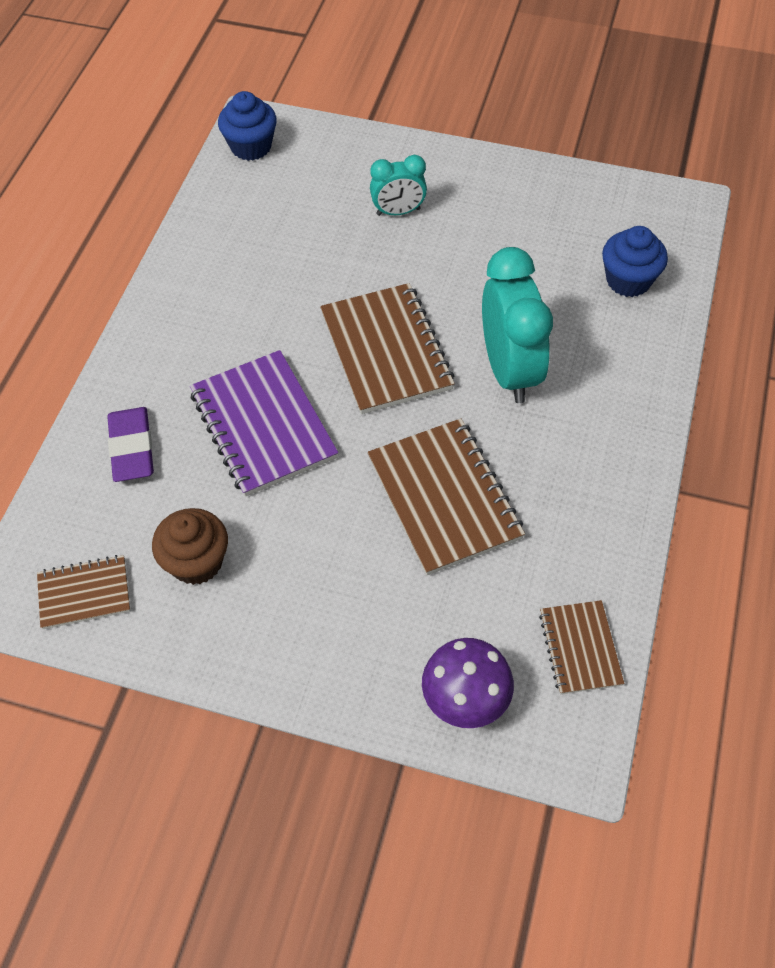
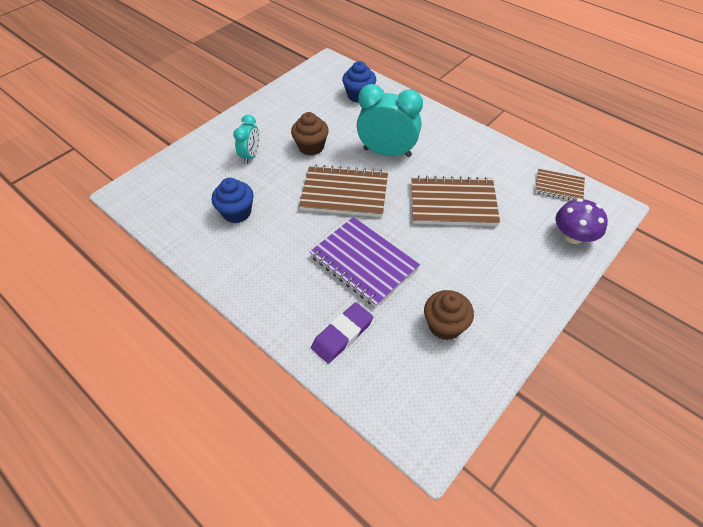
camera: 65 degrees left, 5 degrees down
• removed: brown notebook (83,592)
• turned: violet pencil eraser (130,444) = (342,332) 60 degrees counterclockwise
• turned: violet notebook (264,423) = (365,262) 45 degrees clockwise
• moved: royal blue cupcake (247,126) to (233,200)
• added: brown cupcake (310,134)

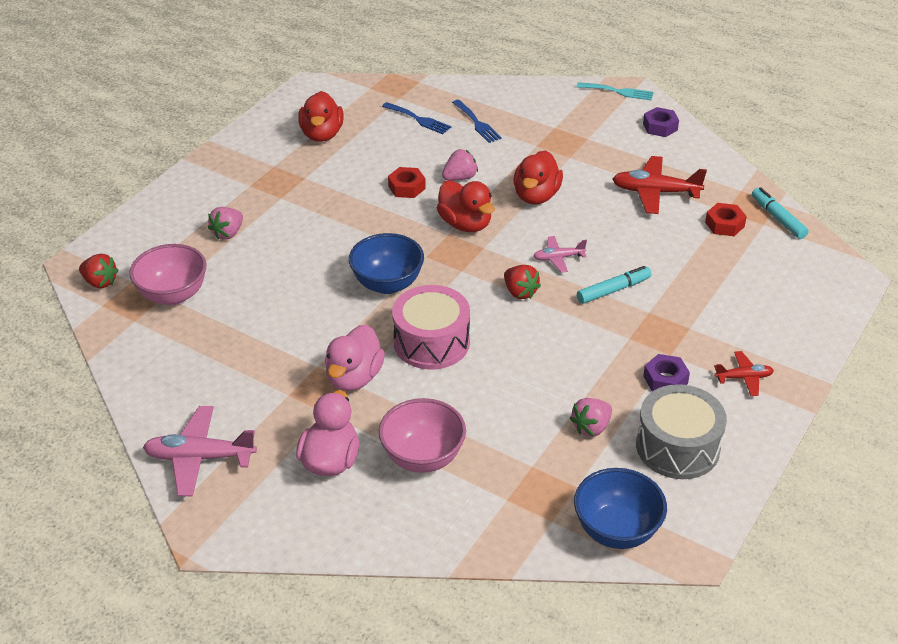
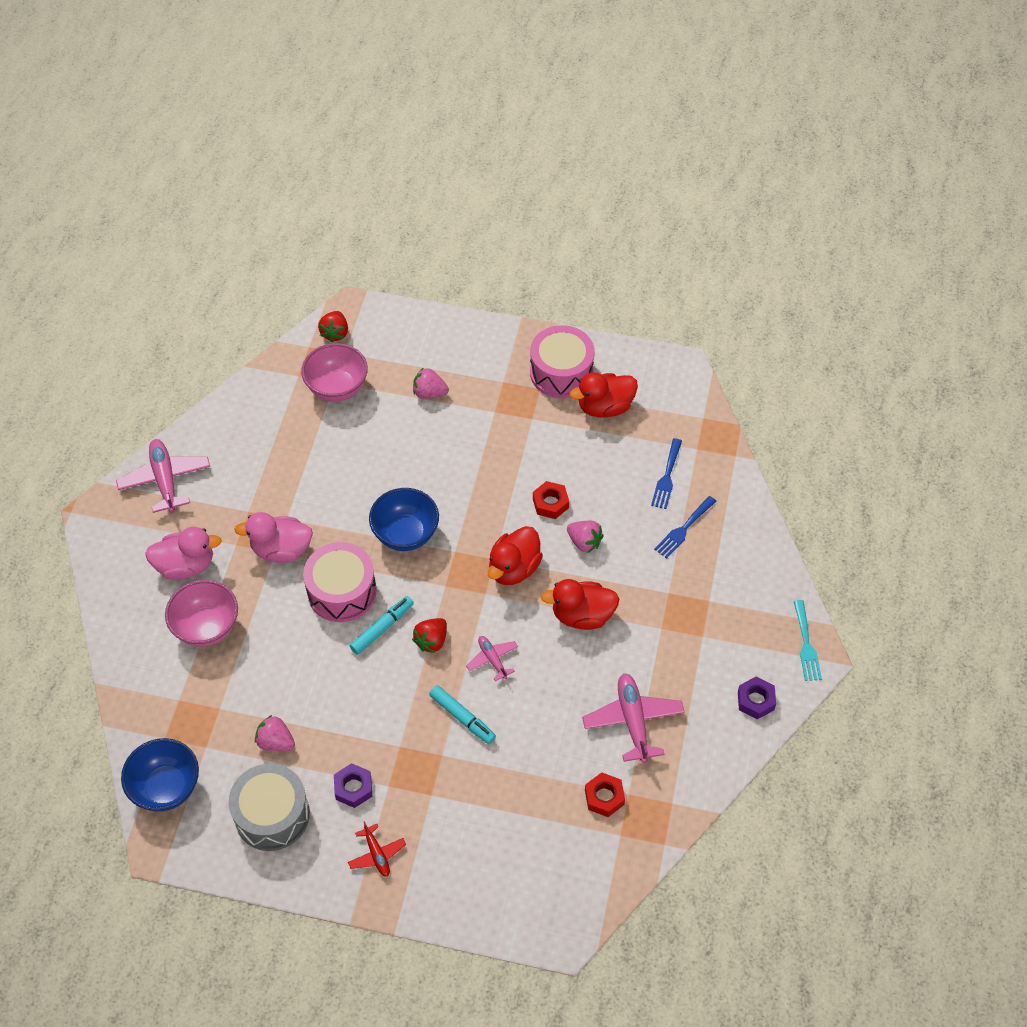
camera: 70 degrees right, 15 degrees up
• recoloured: red plane (659,185) to rosy plane (633,718)
• moved: teal marker (780,213) to (382,625)
• added: rosy drum (562,361)

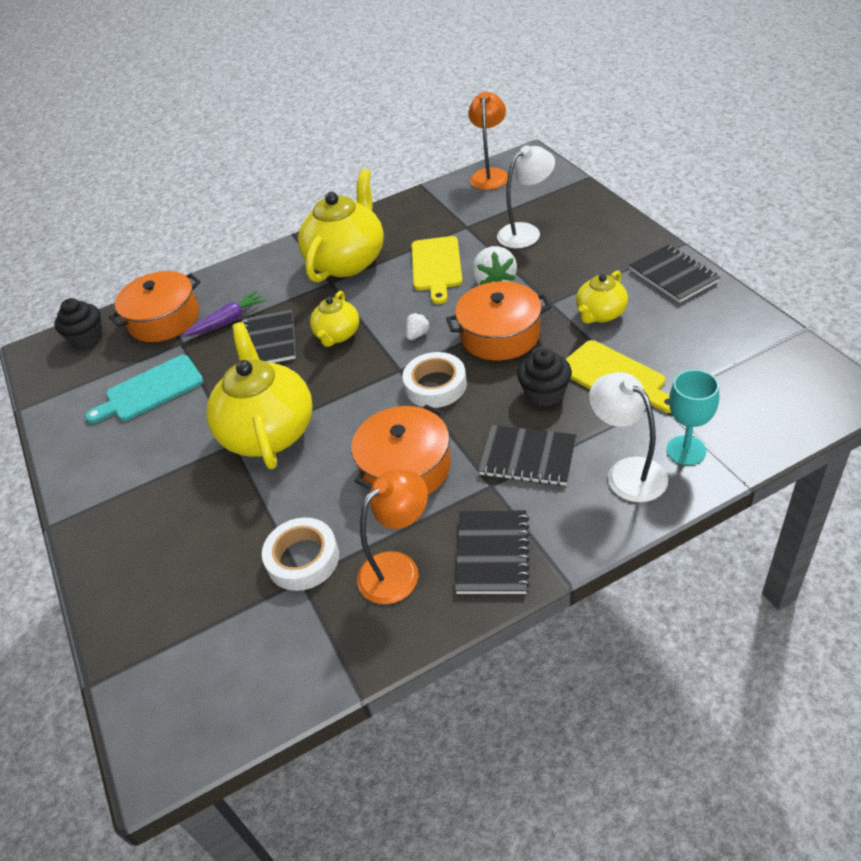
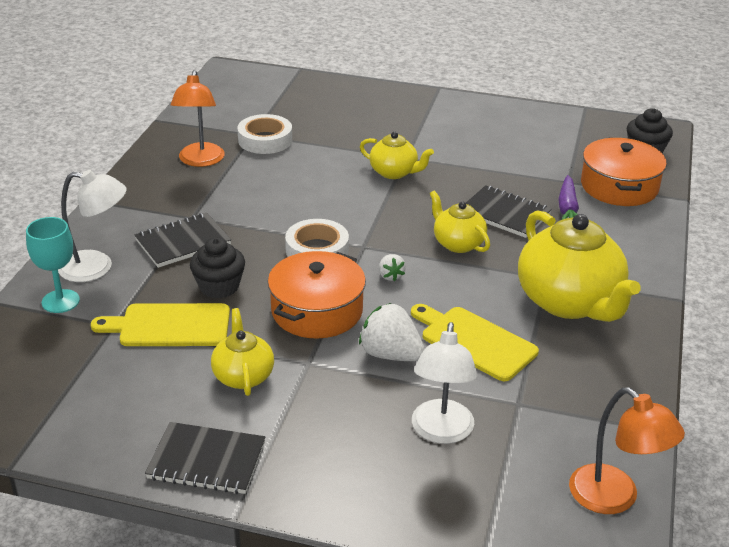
camera: 125 degrees right, 10 degrees down
• removed: teal cutting board (144,389)
• resized: golden tea pot (259,395) = (397,155) x0.53
• removed: orange stockpot (401,450)
• removed: jet-black notebook (492,552)

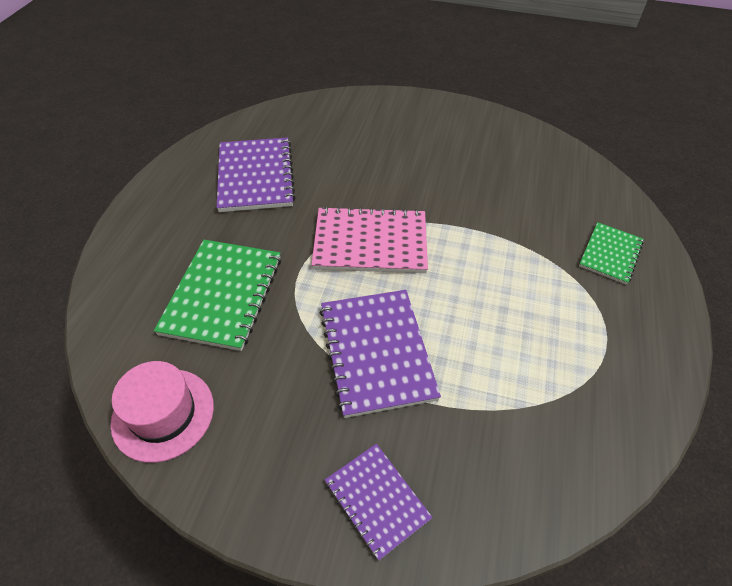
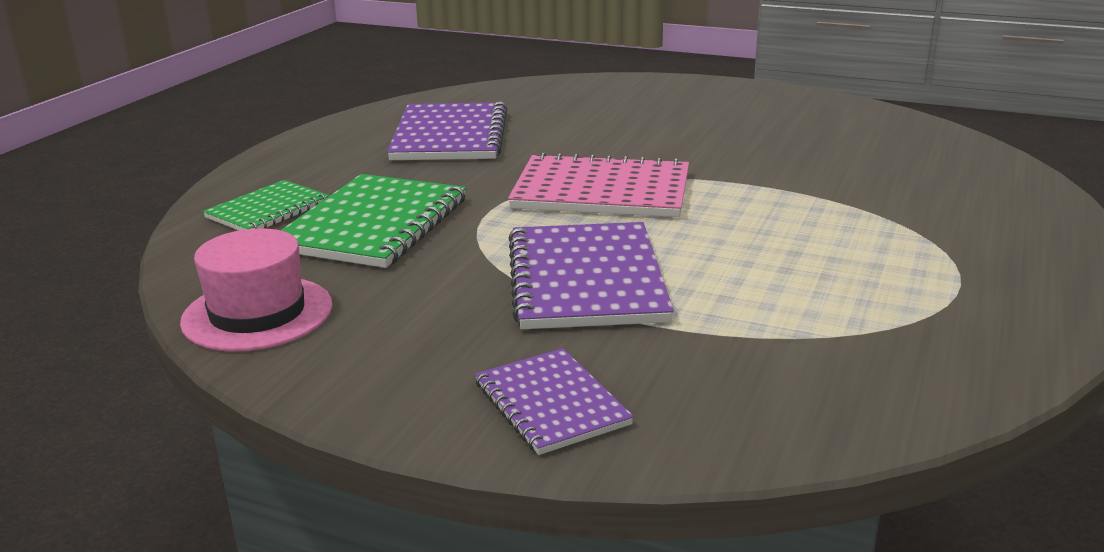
camera: 10 degrees right, 25 degrees down
• moved: green notebook (611,253) to (266,205)

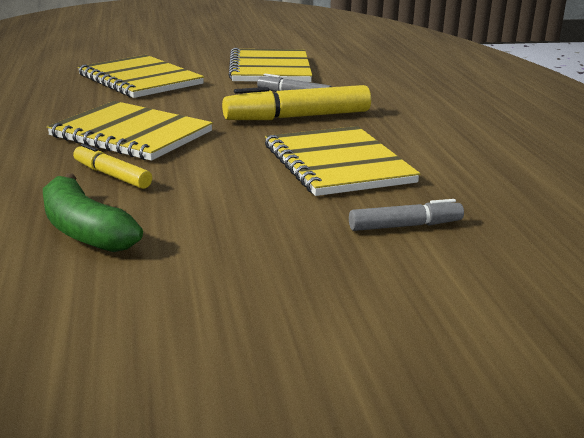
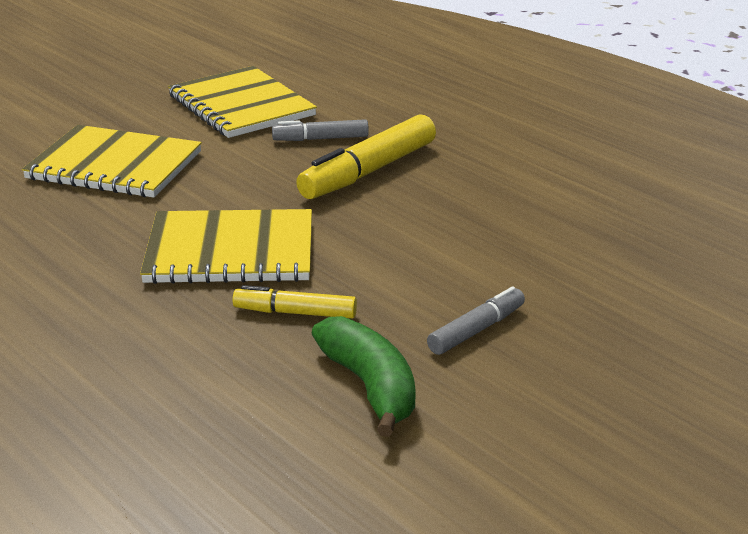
camera: 30 degrees left, 5 degrees up
• turned: green banana (93,212) = (364,376) 135 degrees counterclockwise
• removed: golden notebook (342,161)
• moved: ash-grey marker (406,215) to (476,320)

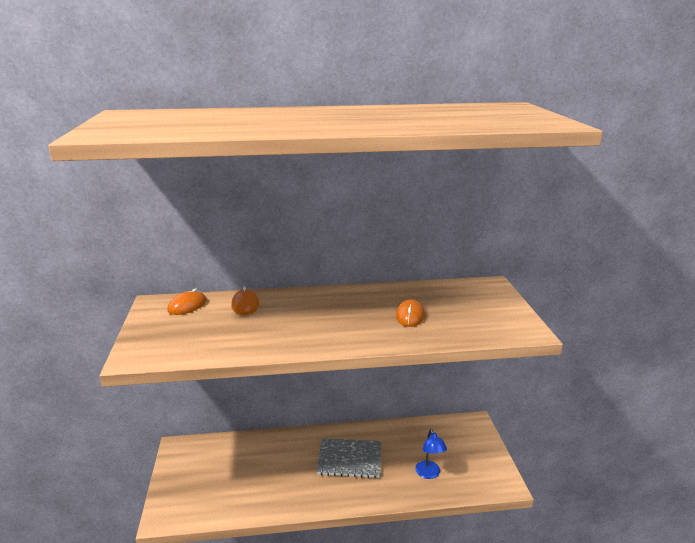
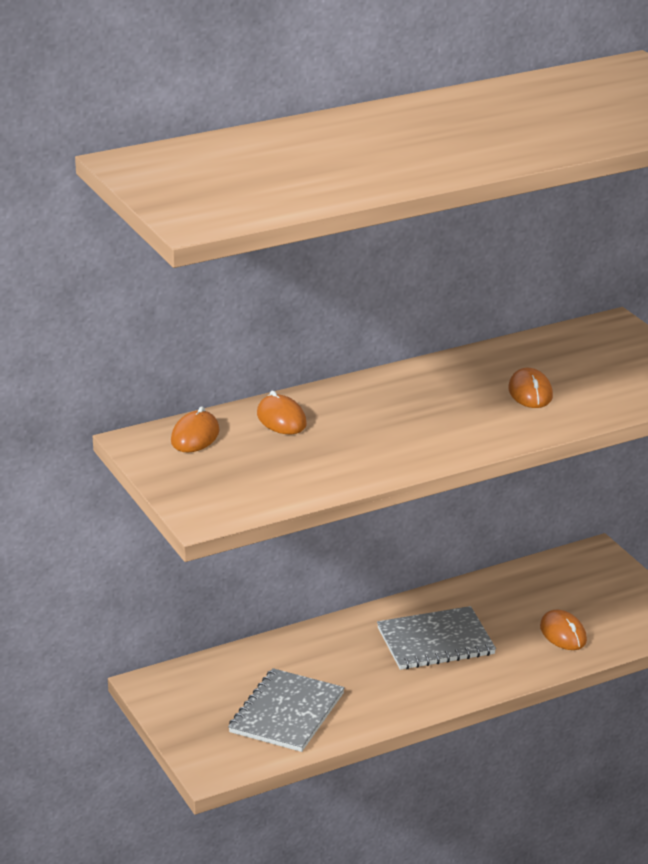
camera: 20 degrees left, 5 degrees up
• replaced: royal blue reading lamp (431,454) to orange PC mouse (563,629)
• added: ash-grey notebook (286,710)

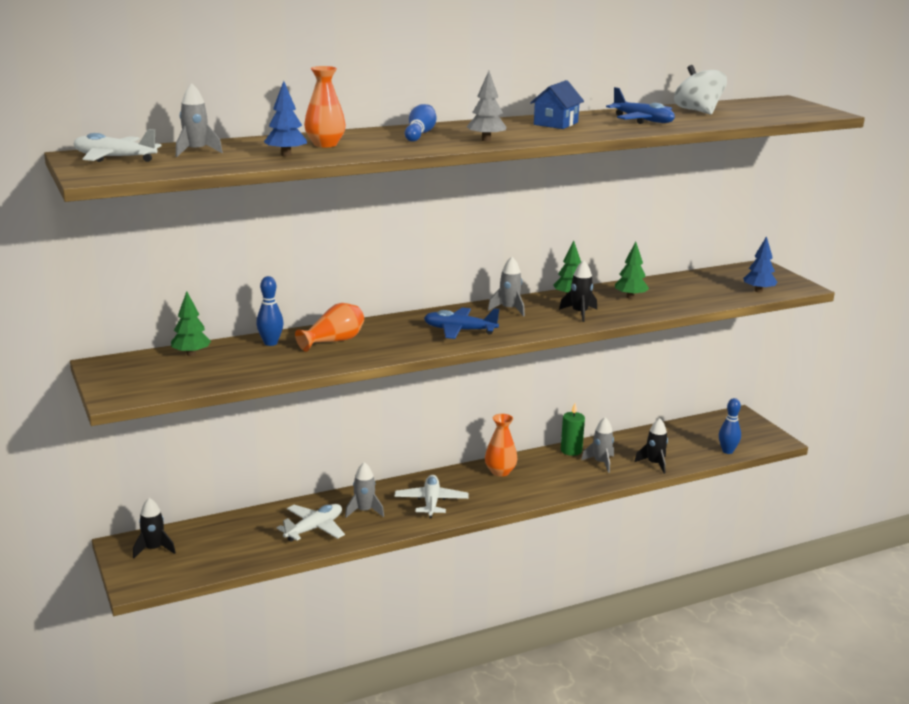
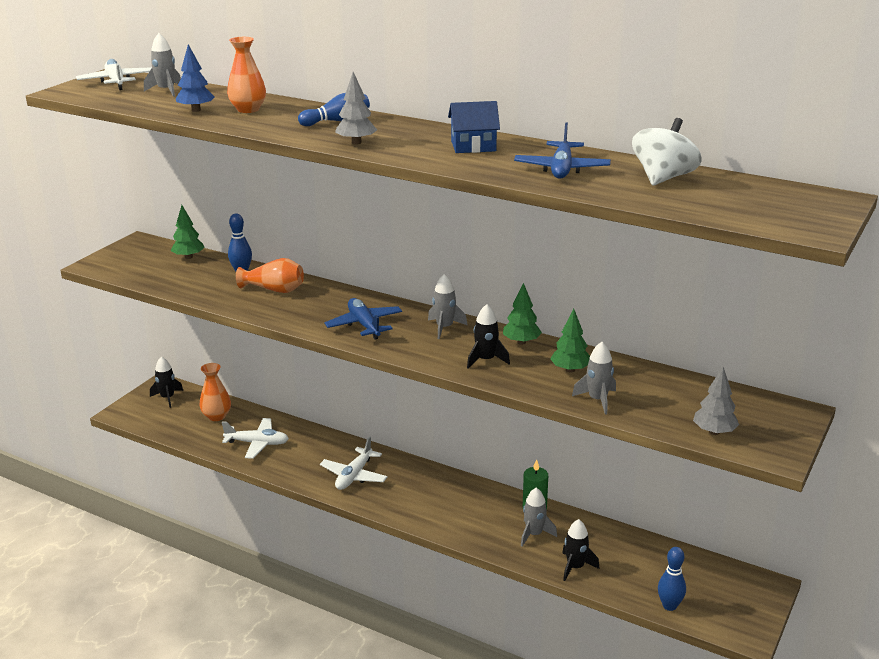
camera: 55 degrees right, 5 degrees up
• moved: ash-grey toy rocket (364,490) to (594,378)
• turned: white plane (431,496) = (354,463) 150 degrees clockwise
• moved: orange flower vase (501,445) to (215,392)
• recoloured: royal blue fir tree (760,264) to ash-grey fir tree (716,401)

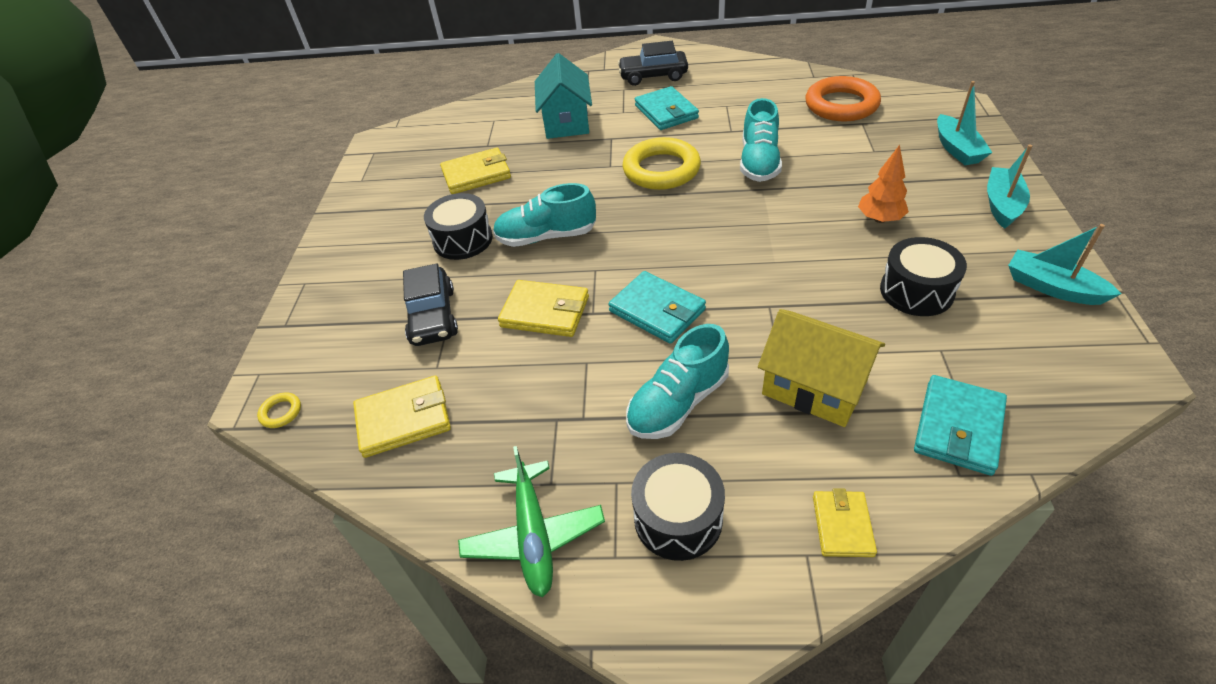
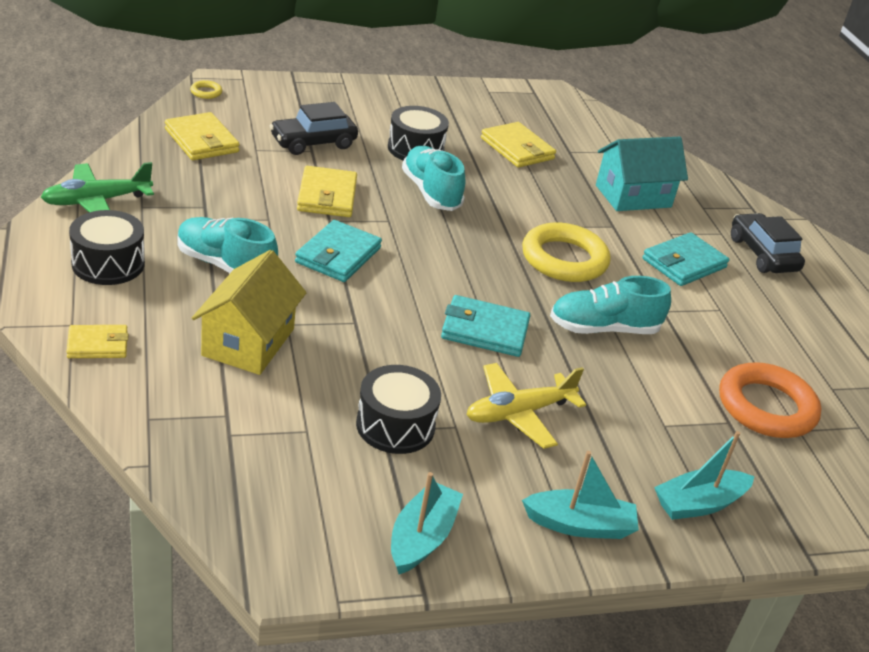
camera: 65 degrees right, 10 degrees down
• replaced: orange fir tree (883,184) to golden plane (526,406)
• moved: teal wallet (960,425) to (486,326)

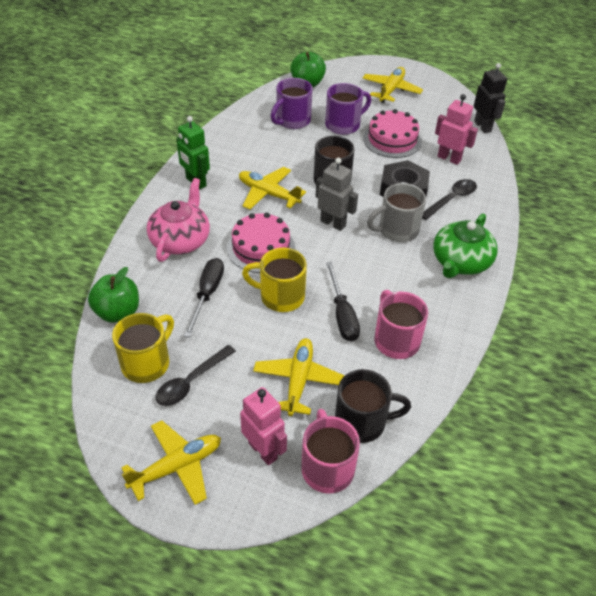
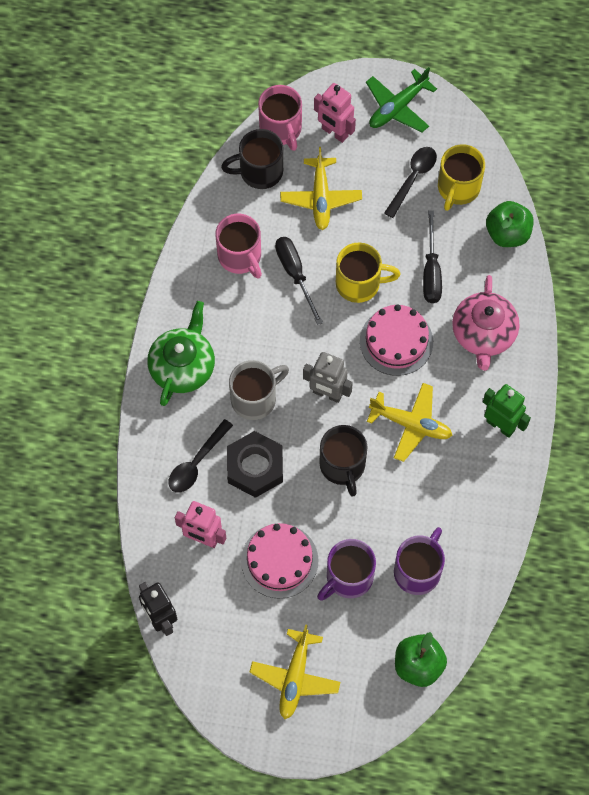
camera: 170 degrees right, 20 degrees up
• recoloured: golden plane (171,462) to green plane (401,99)

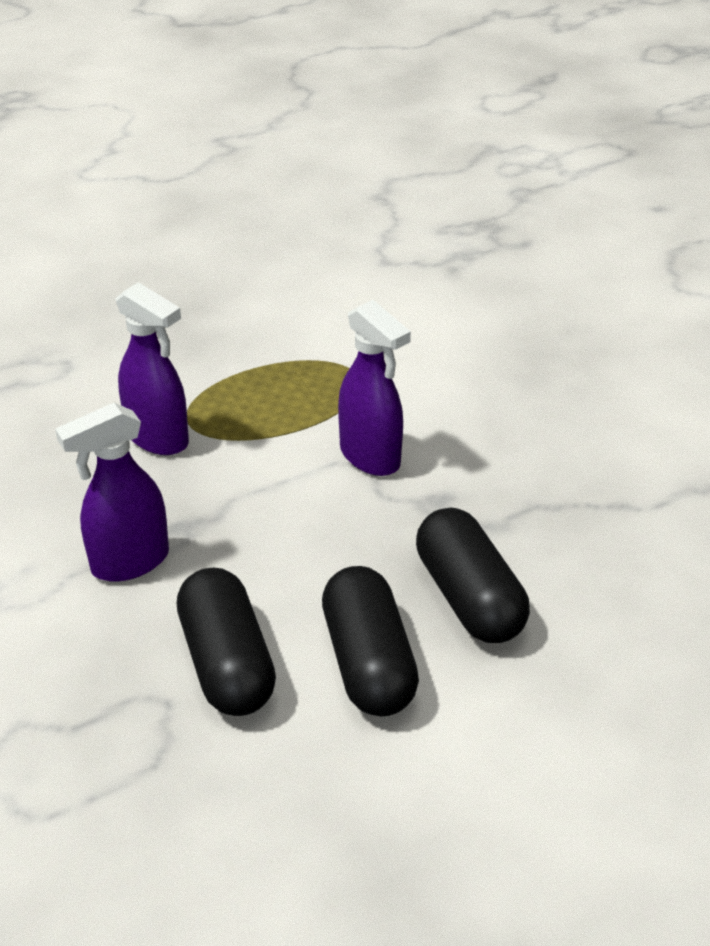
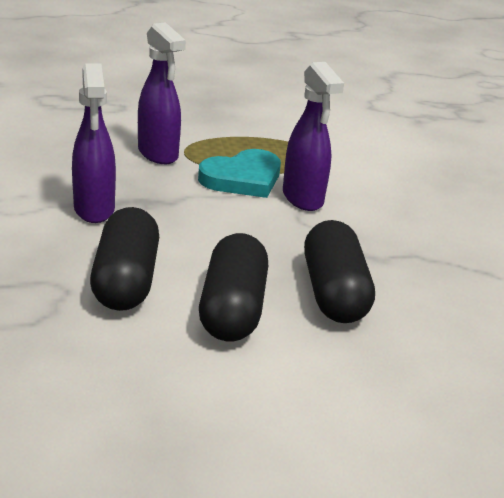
camera: 15 degrees right, 10 degrees down
• turned: violet spray bottle (112,492) = (94,143) 90 degrees counterclockwise
• added: teal heart (239,173)

